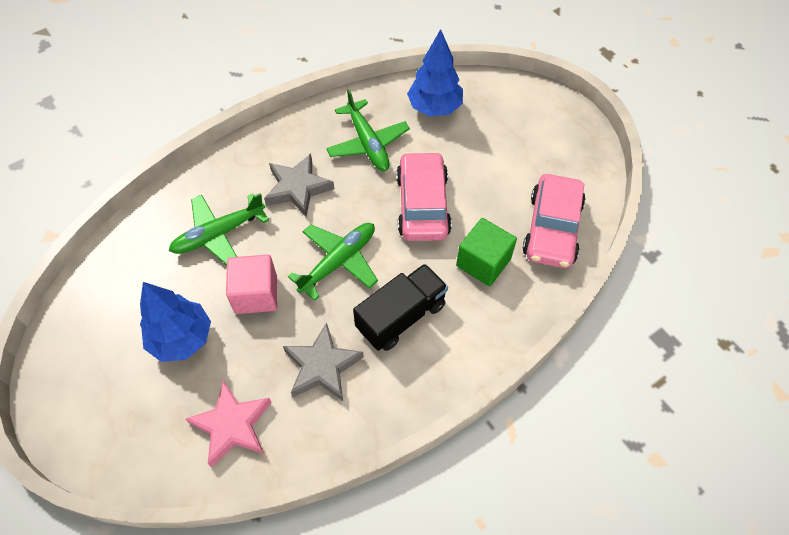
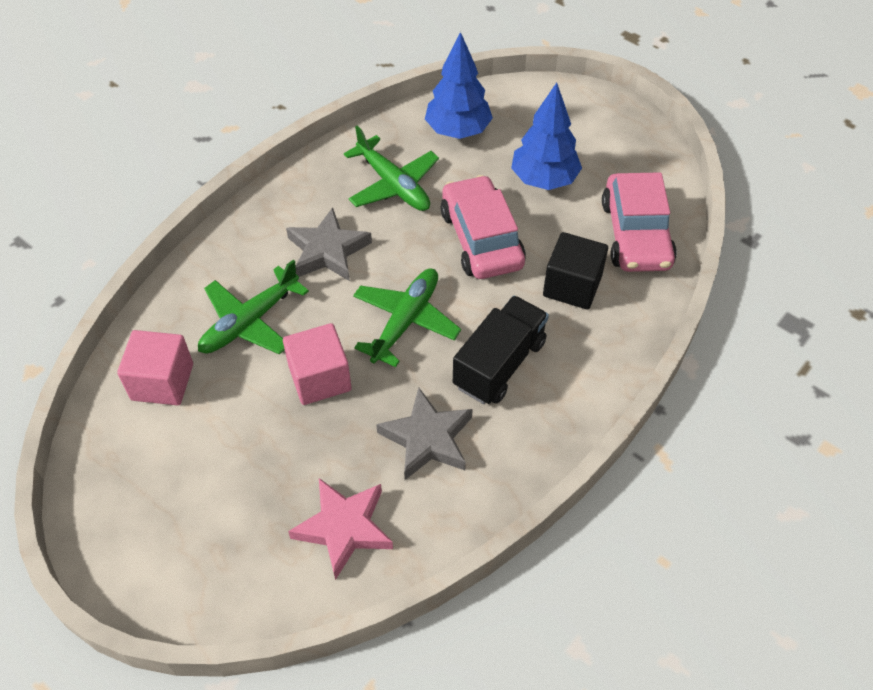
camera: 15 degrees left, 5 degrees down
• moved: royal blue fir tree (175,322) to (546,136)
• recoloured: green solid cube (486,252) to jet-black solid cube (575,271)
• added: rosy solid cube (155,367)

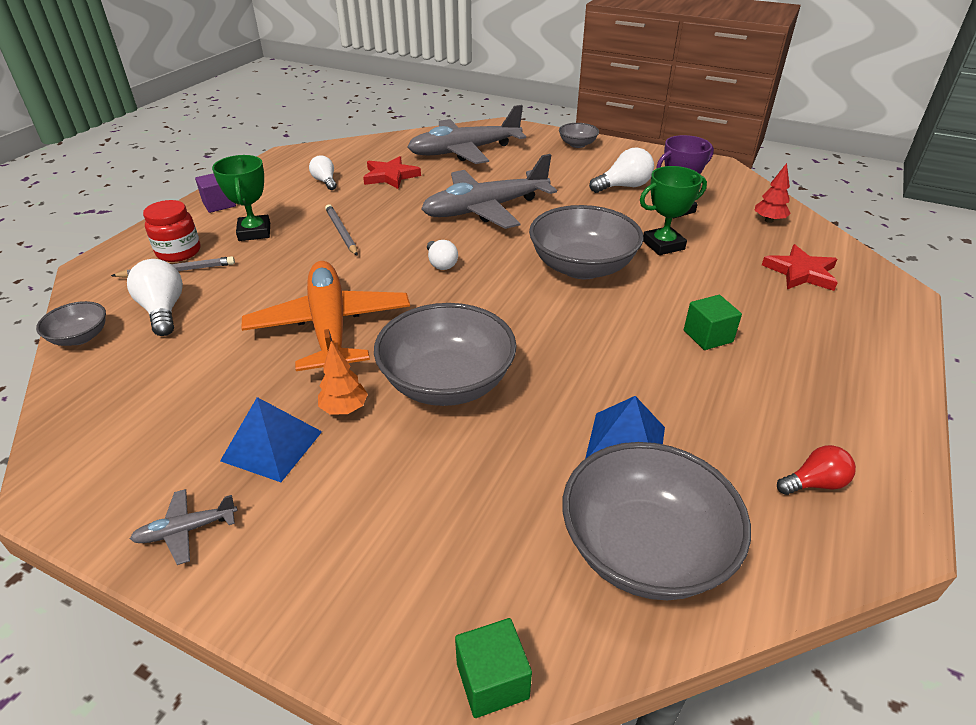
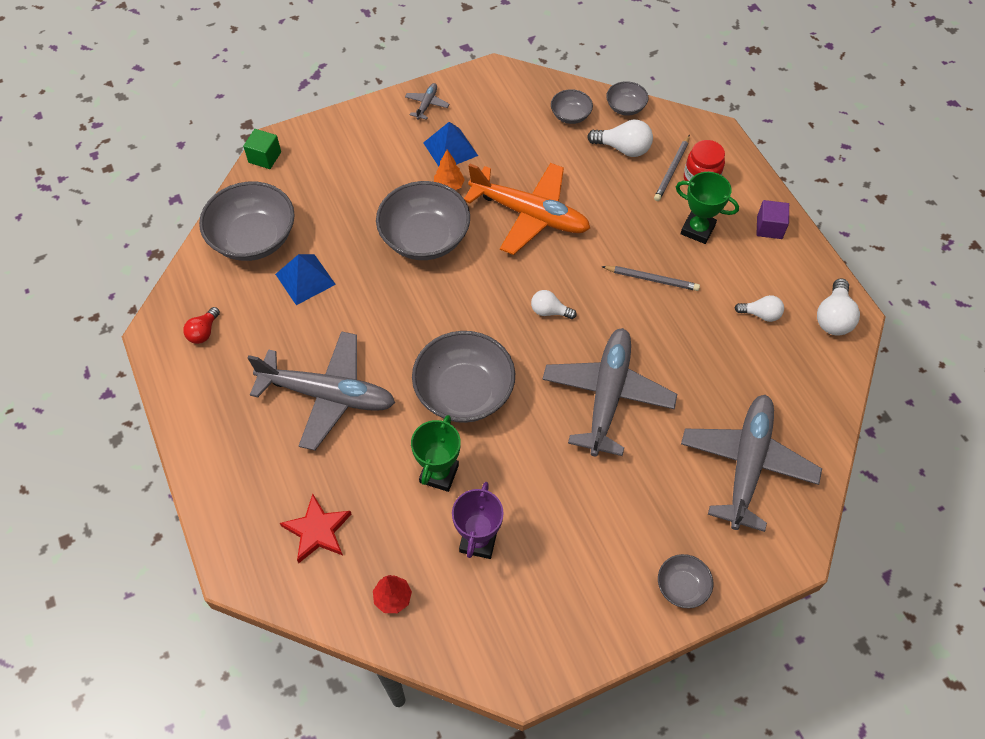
camera: 130 degrees right, 20 degrees up
• removed: red star (392,172)
• moved: white lightbulb (621,170) to (838,307)
• replaced: green solid cube (713,322) to ash-grey plane (321,390)
• added: ash-grey deep dish (572,106)

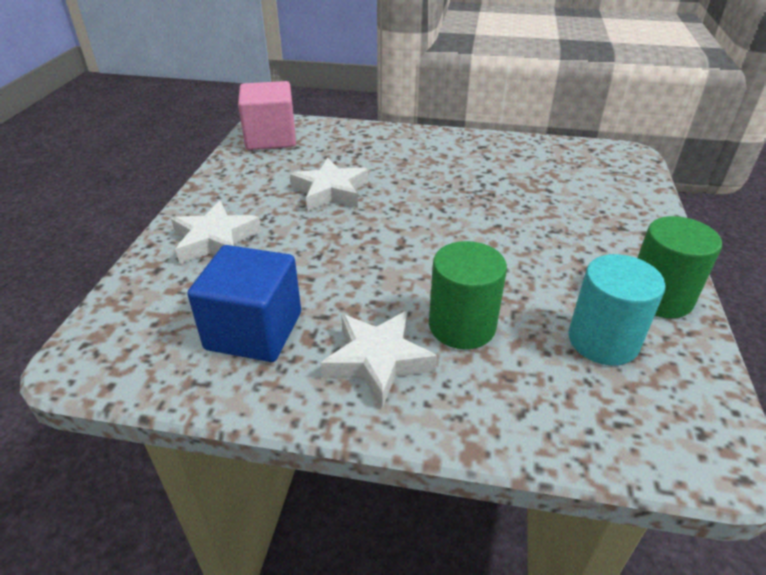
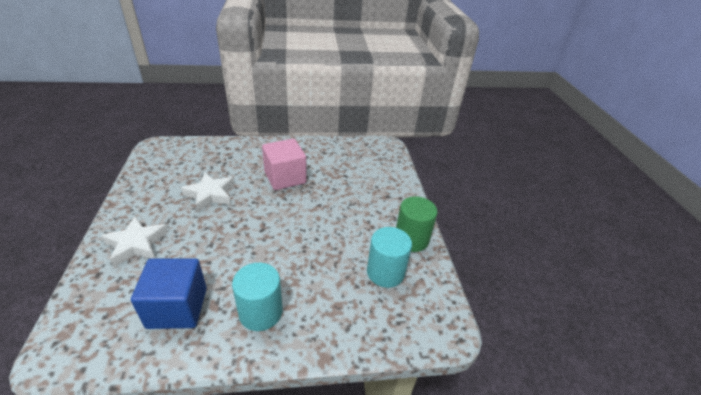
camera: 20 degrees left, 0 degrees up
• moved: rosy solid cube (267,115) to (284,164)
• replaced: white star (379,359) to teal cylinder (257,297)
• removed: green cylinder (468,295)

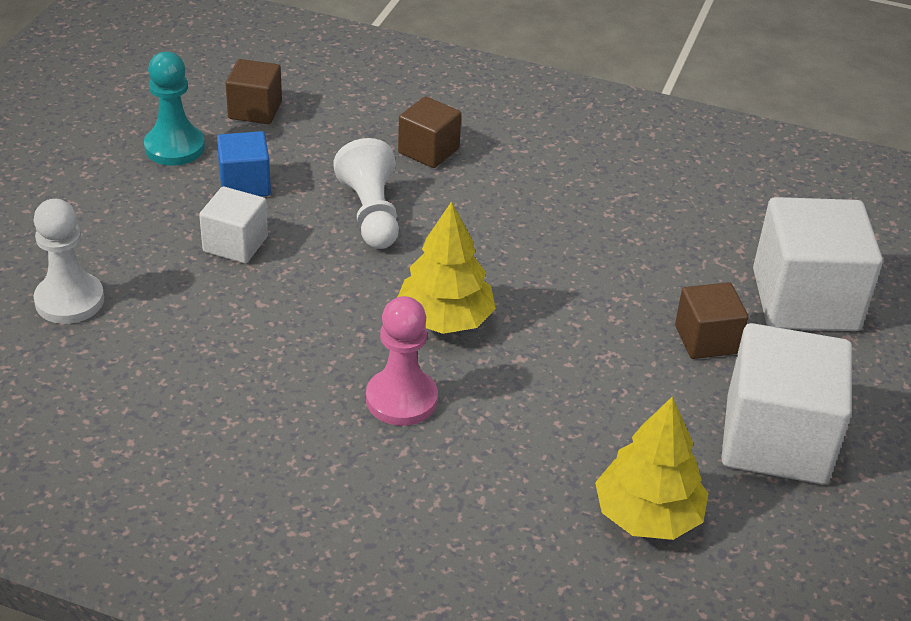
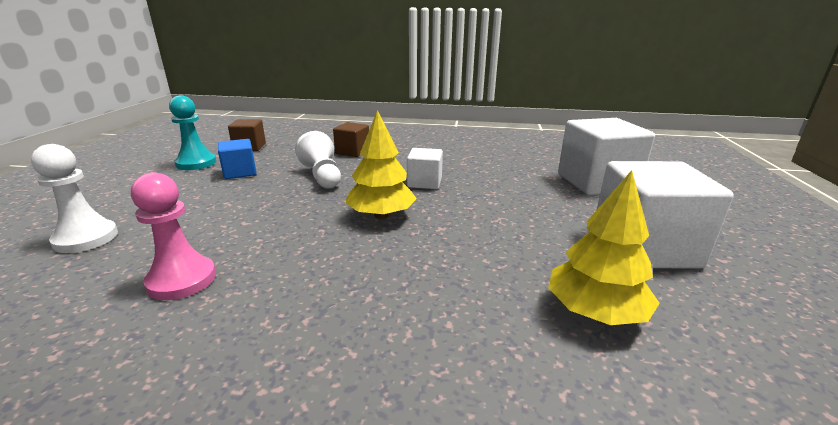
camera: 10 degrees left, 15 degrees down
• moved: white solid cube (233,225) to (425,168)
• moved: rosy game pawn (402,361) to (173,236)
• removed: brown solid cube (711,320)

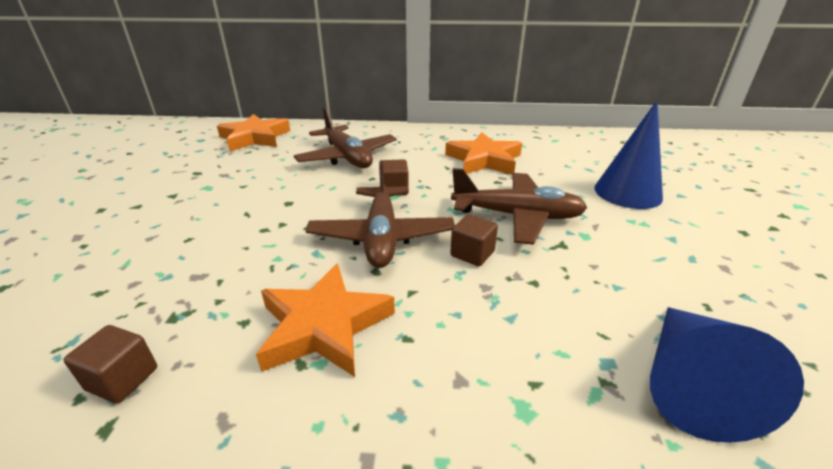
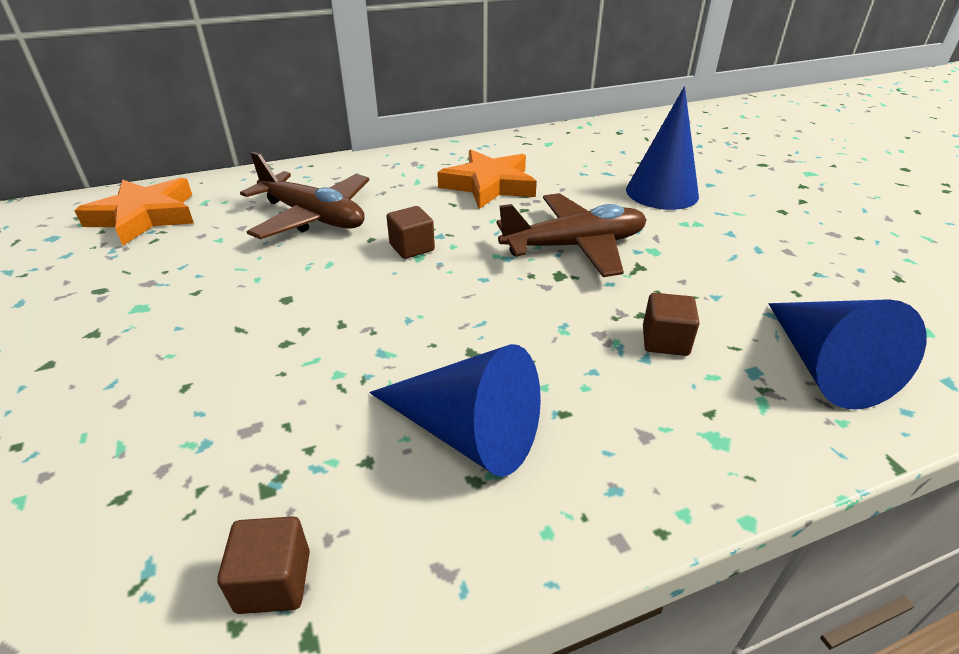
camera: 25 degrees left, 5 degrees up
• replaced: orange star (325,320) to royal blue solid cone (455,410)
• removed: brown plane (380,214)
• moved: brown solid cube (474,240) to (671,324)

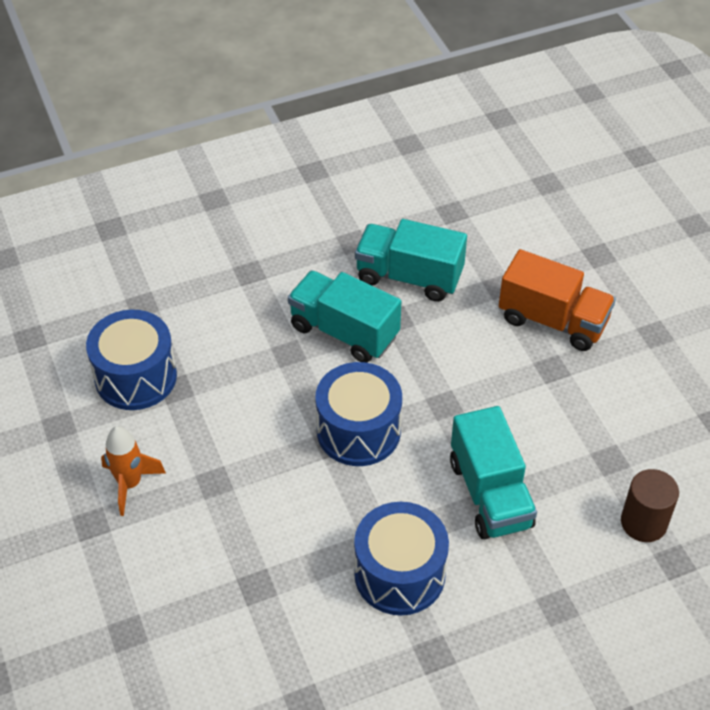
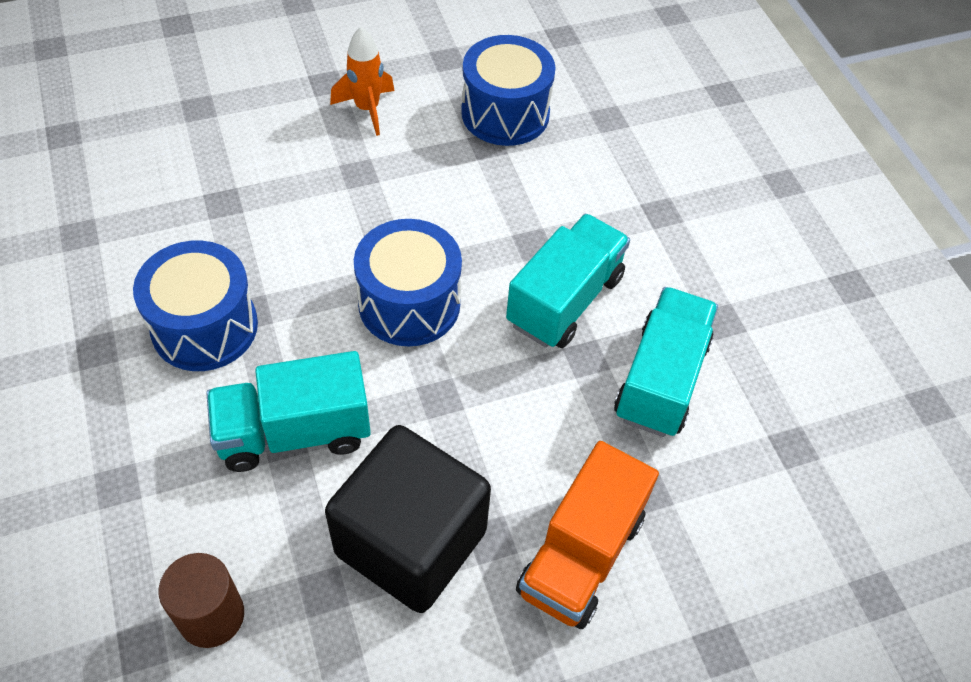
camera: 90 degrees right, 5 degrees up
• added: jet-black solid cube (408,519)

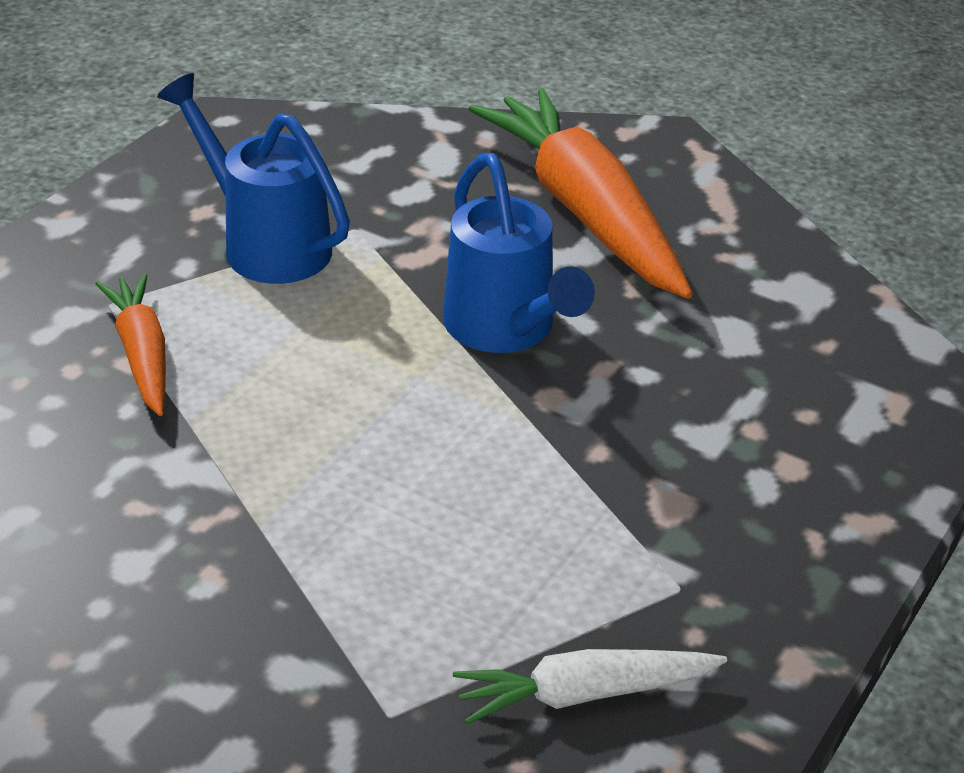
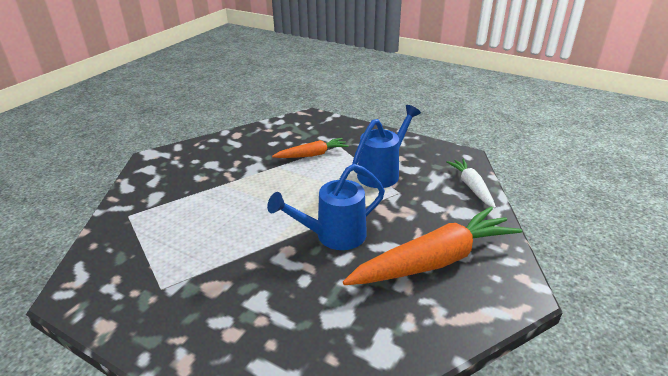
camera: 90 degrees right, 5 degrees down
• moved: white toy carrot (590,687) to (471,183)

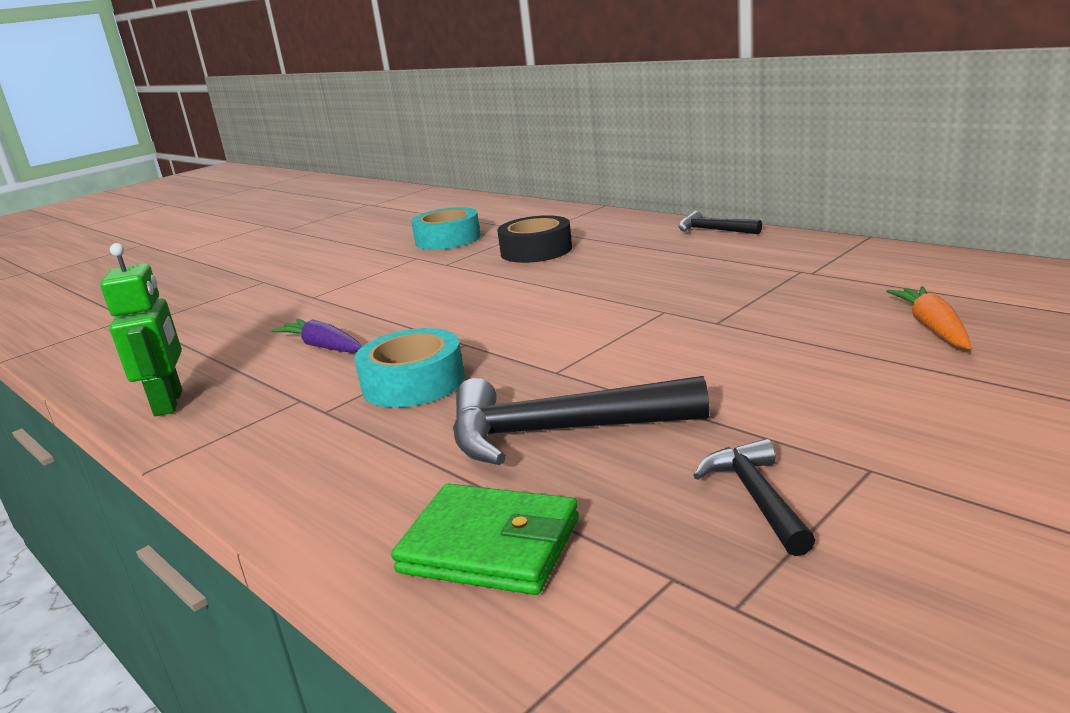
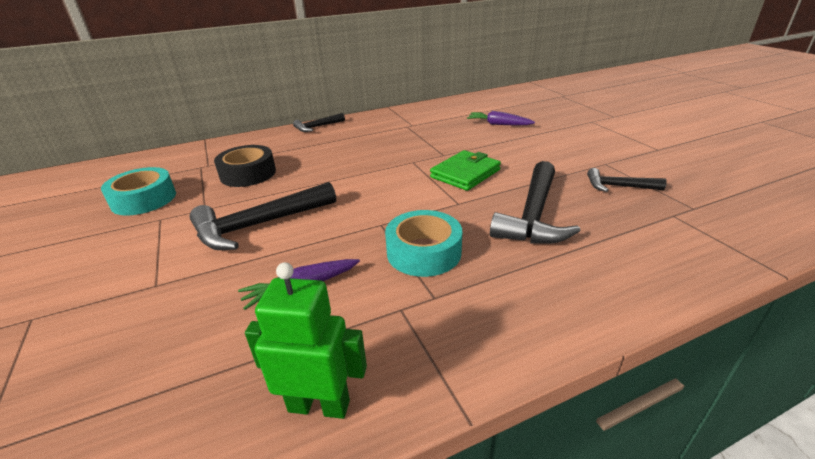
camera: 70 degrees left, 10 degrees up
• moved: green wallet (485,539) to (465,170)
• recoloured: orange toy carrot (928,317) to violet toy carrot (501,118)
• added: jet-black hammer (262,216)

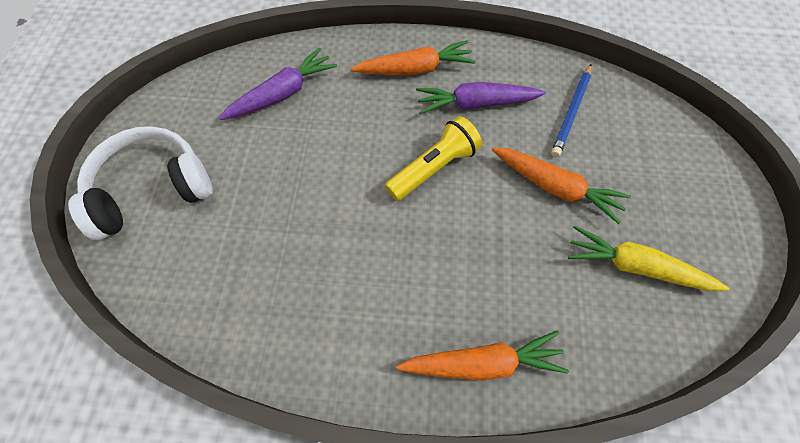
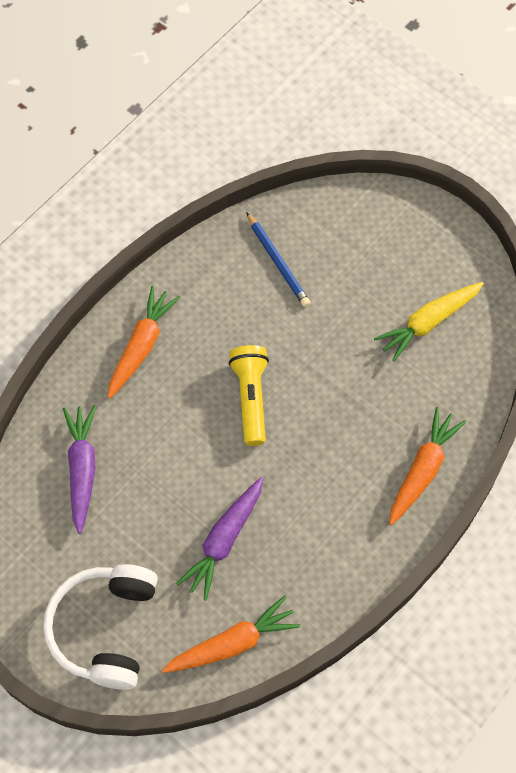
camera: 55 degrees left, 0 degrees up
• moved: violet toy carrot (481,98) to (219,539)
• moved: orange toy carrot (561,185) to (231,634)

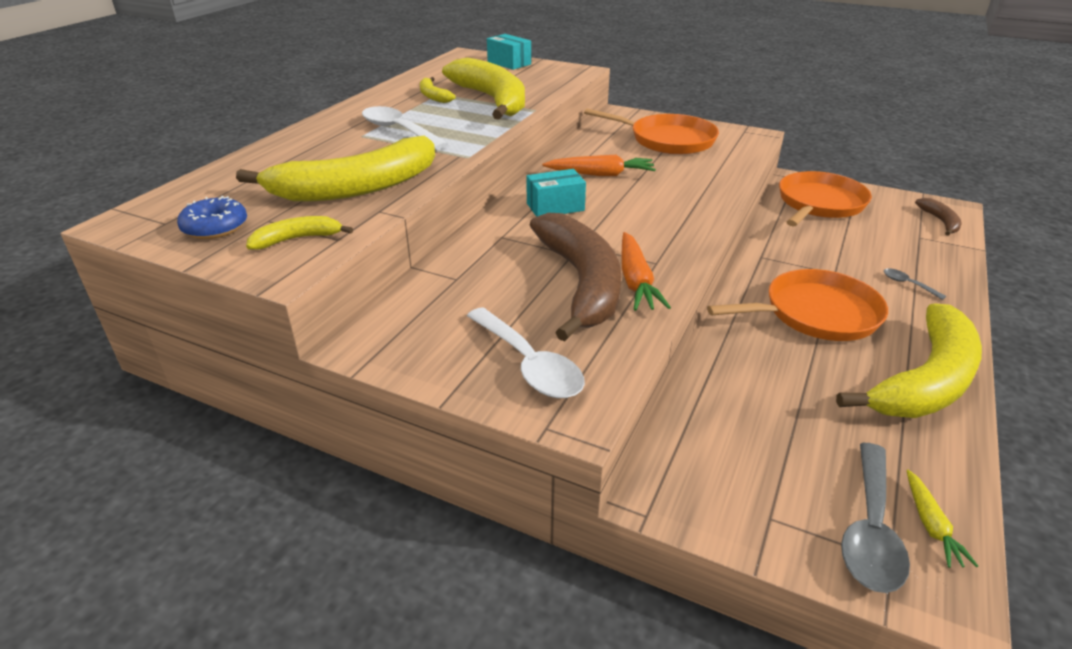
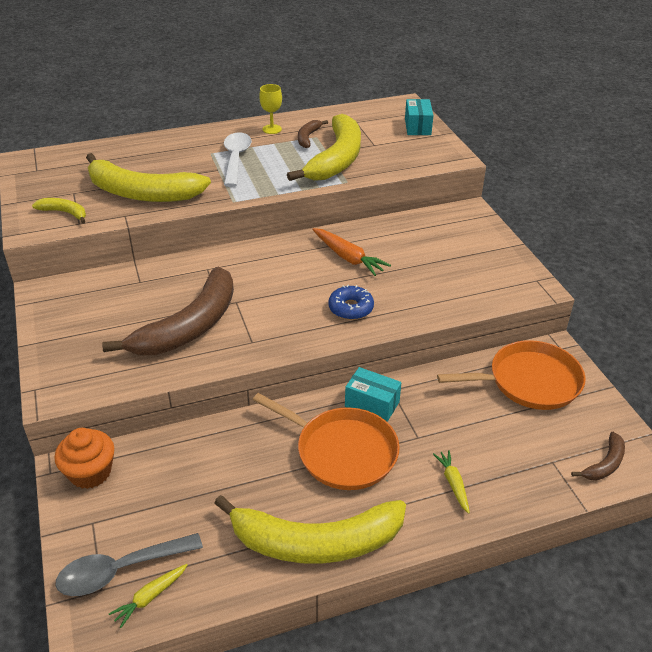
camera: 45 degrees right, 5 degrees up
• moved: royal blue glazed donut (212,217) to (351,302)
• recoloured: golden banana (438,90) to brown banana (313,134)
• removed: white tablespoon (526,352)
• moved: teal parcel (556,193) to (373,394)
• removed: orange skillet (651,131)
• removed: orange toy carrot (646,271)
• replaced: ash-grey tablespoon (915,284) to golden toy carrot (451,482)
• added: orange cupcake (84,458)
• added: golden goblet (270,109)

